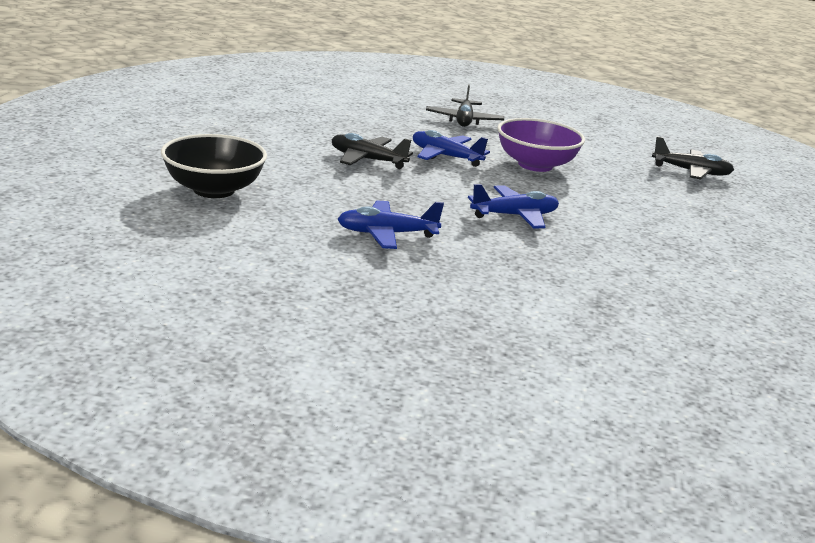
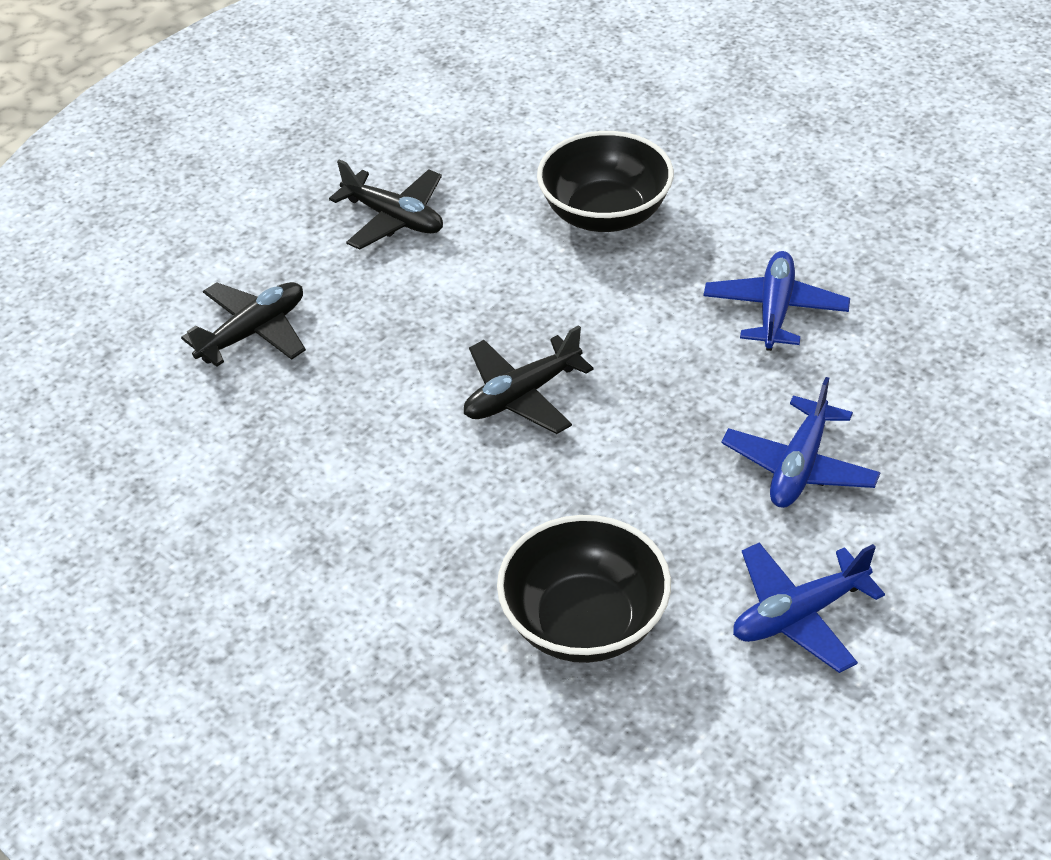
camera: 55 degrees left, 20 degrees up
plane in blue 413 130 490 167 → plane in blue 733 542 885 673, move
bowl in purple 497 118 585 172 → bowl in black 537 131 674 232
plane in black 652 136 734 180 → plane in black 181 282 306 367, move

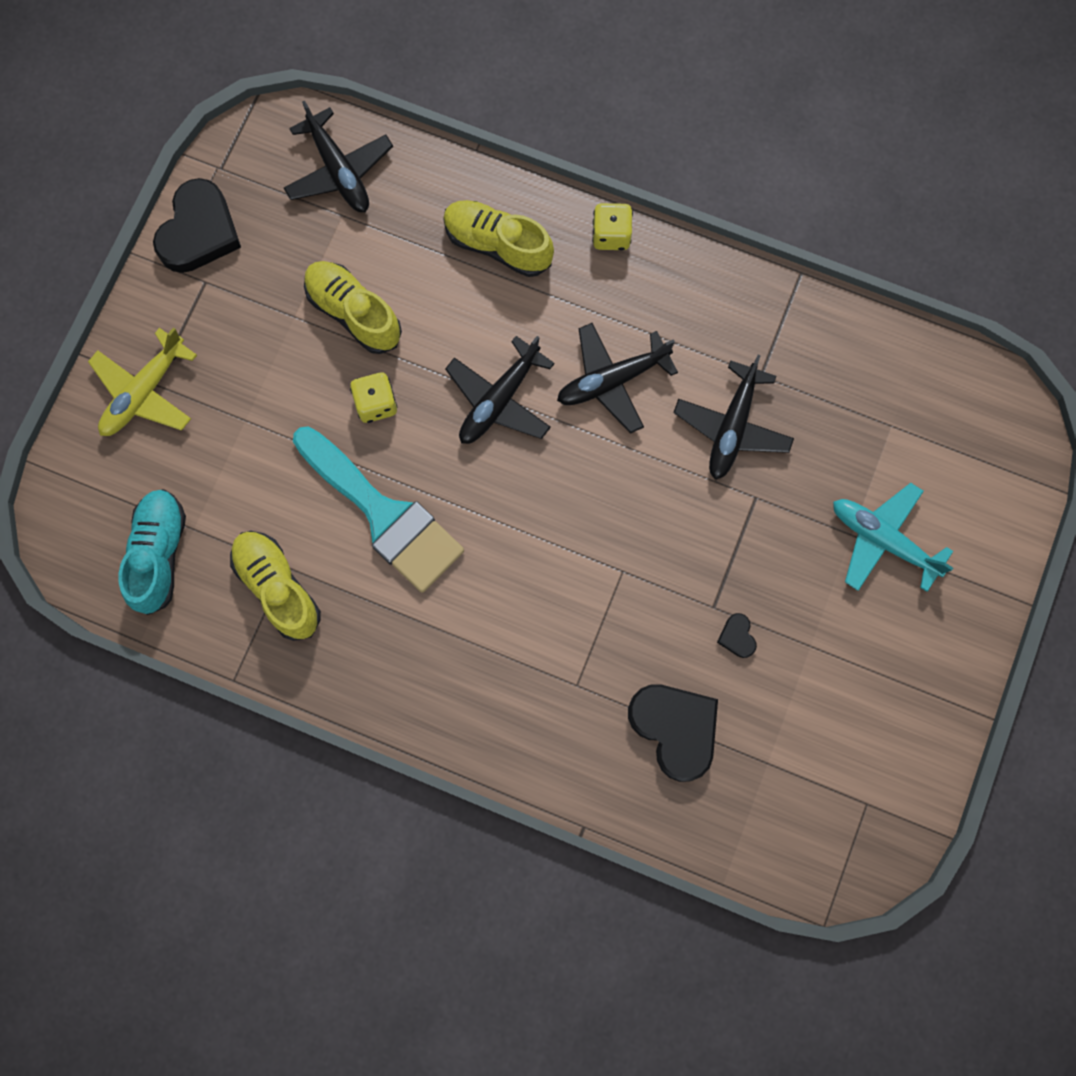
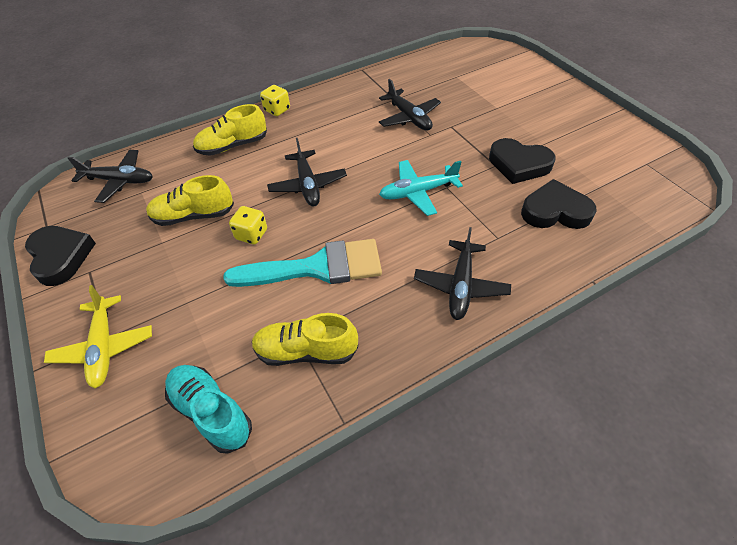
camera: 50 degrees left, 25 degrees down
plane in black 557 323 678 434 → plane in black 414 227 511 320, move
heart in black 717 613 757 658 → heart in black 489 138 555 184, x2.29
plane in turquoise 833 483 953 592 → plane in turquoise 379 160 463 216, move

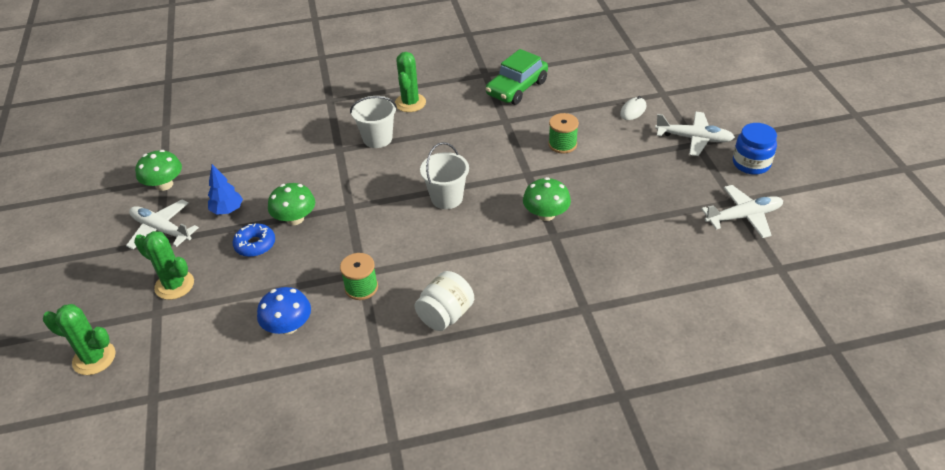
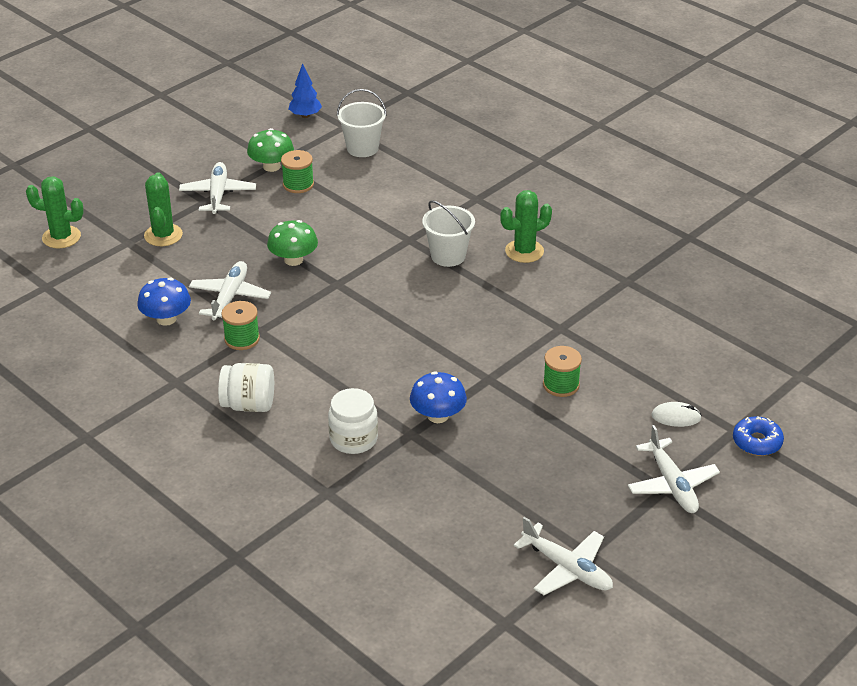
camera: 55 degrees right, 5 degrees down
cactus in green 43 304 116 375 → cactus in green 26 176 84 248, 60 degrees counterclockwise
tree in blue 208 164 243 215 → tree in blue 288 63 322 118, move
donut in blue 233 224 275 257 → donut in blue 733 416 784 456, move
bucket in white 420 142 469 209 → bucket in white 337 89 387 157, move
car in green 486 49 548 105 → -
mushroom in green 523 177 571 221 → mushroom in blue 410 371 467 423
jar in blue 733 123 777 175 → -
- → plane in white 189 261 271 320
- → spool in green 281 150 314 193
- → jar in white 328 388 378 454

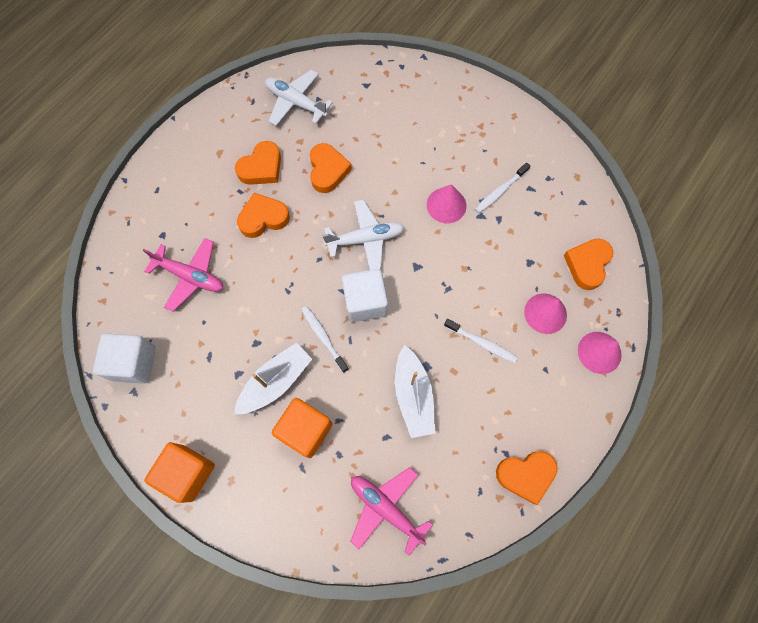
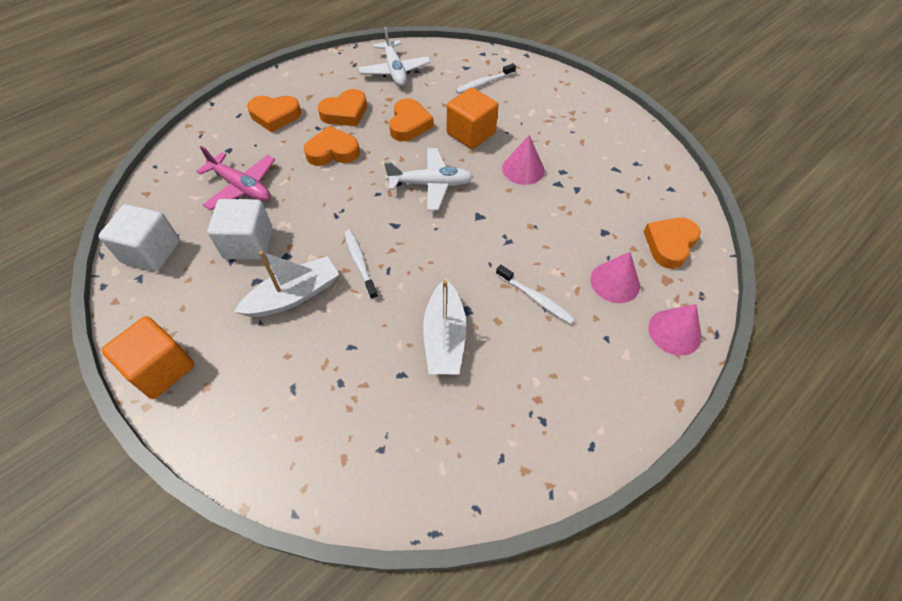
camera: 10 degrees right, 15 degrees down
plane in white 265 70 333 126 → plane in white 359 27 431 86, 150 degrees counterclockwise
cube in orange 272 398 333 458 → cube in orange 447 87 499 149, move
cube in white 342 269 388 322 → cube in white 208 199 273 260, move
plane in pink 350 467 433 556 → -
toothbrush in white 475 163 530 213 → toothbrush in white 456 63 516 94, move
heart in orange 496 451 558 505 → heart in orange 247 96 301 132, move

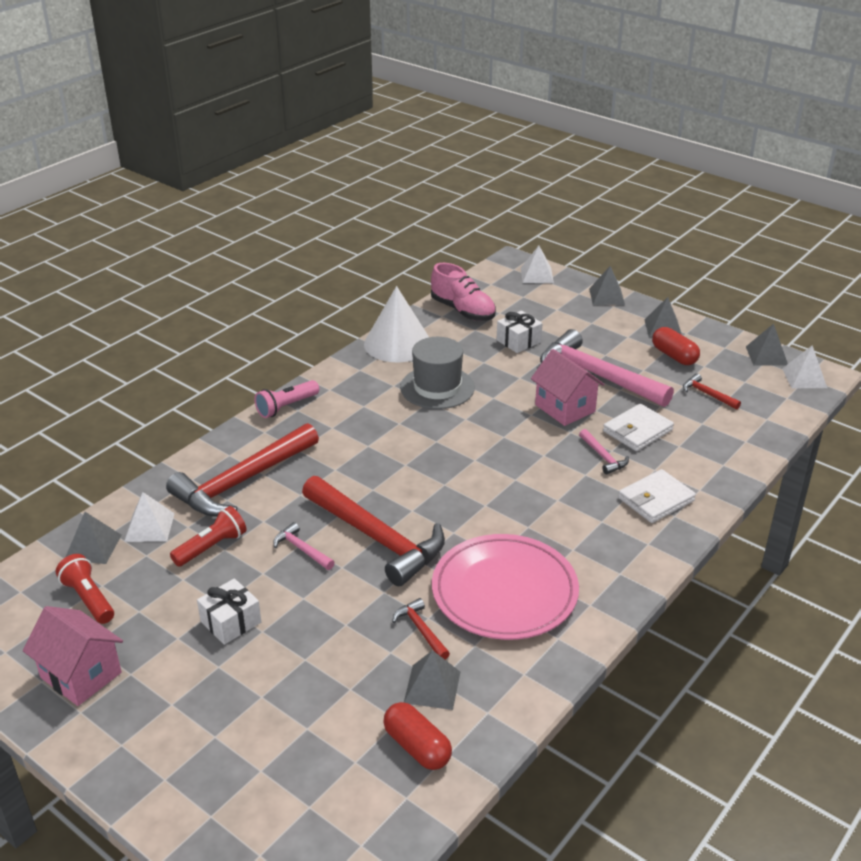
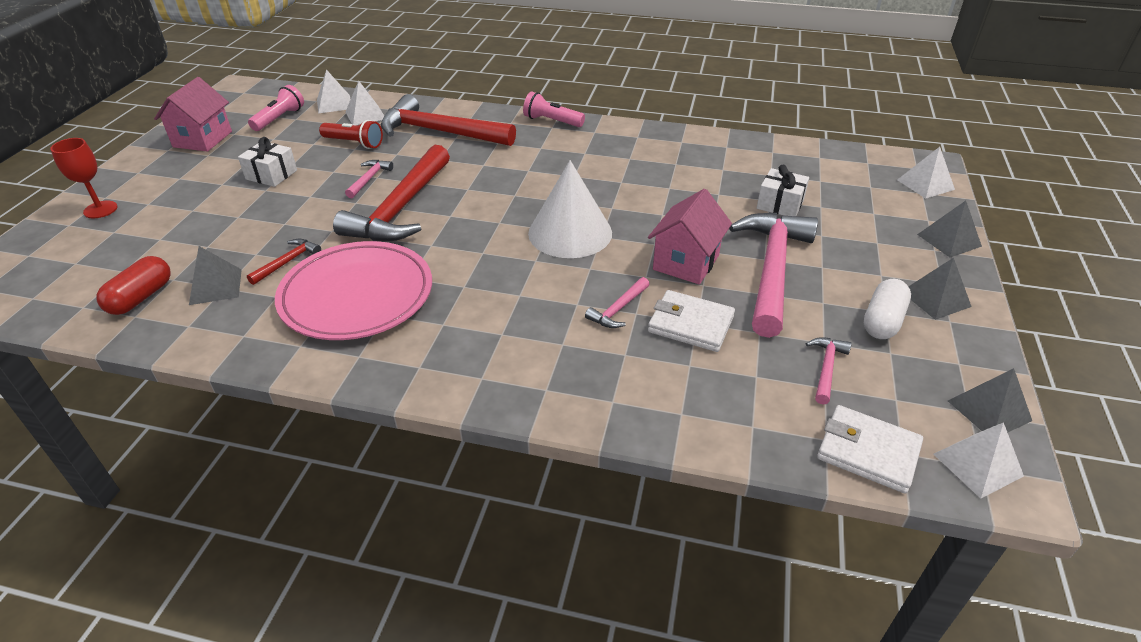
camera: 65 degrees right, 5 degrees up
flashlight in red 56 554 114 624 → flashlight in pink 248 85 304 131
pyramid in grey 66 512 122 564 → pyramid in white 317 69 351 113
cone in white 364 286 429 362 → cone in white 528 160 612 258, move
hat in grey 400 337 475 409 → -
shoe in pink 431 263 496 321 → -
wallet in white 618 469 696 523 → wallet in white 817 405 923 493, move
capsule in red 652 327 700 365 → capsule in white 864 279 911 339
hammer in red 683 373 741 409 → hammer in pink 806 337 851 405
- → goblet in red 50 138 118 218

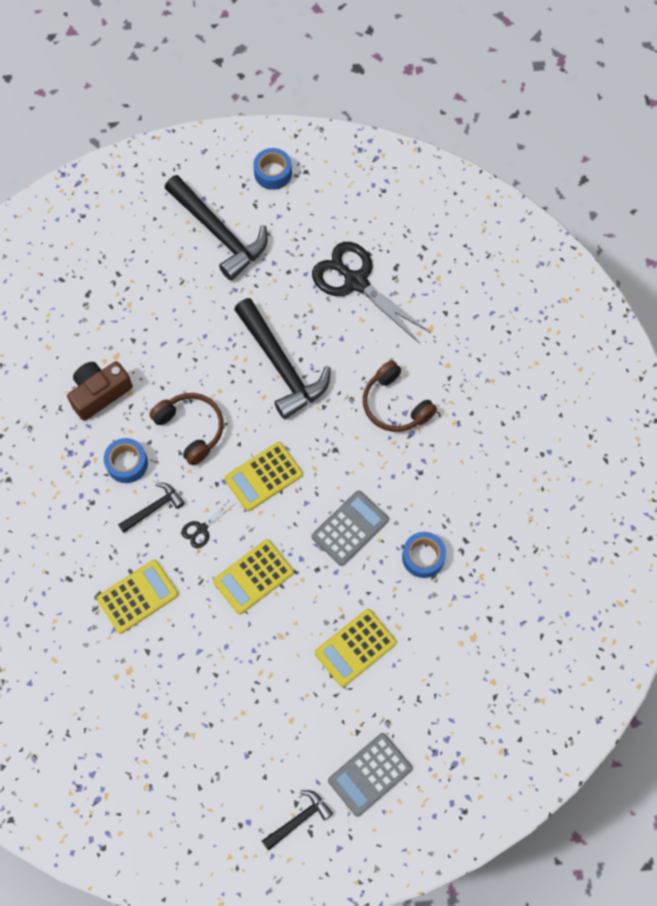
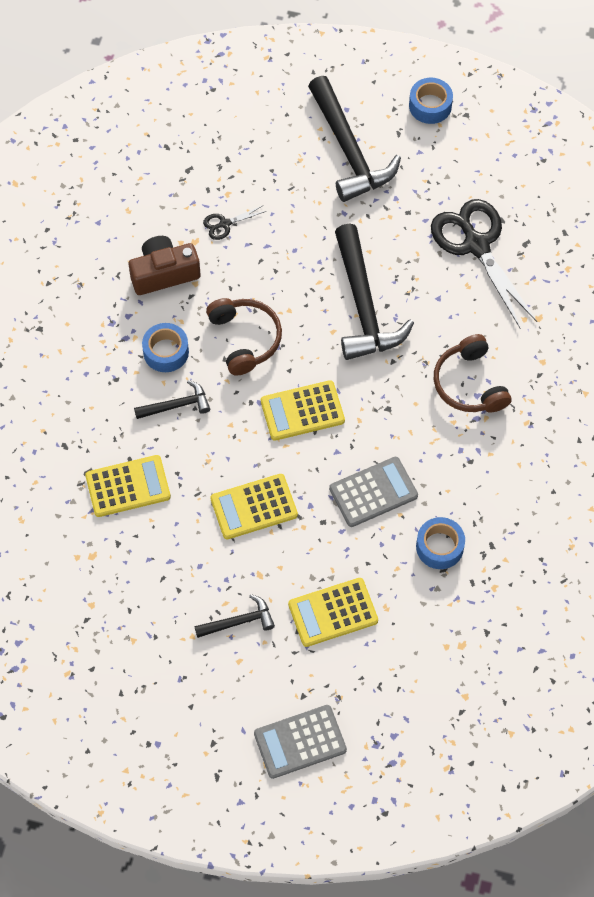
camera: 20 degrees right, 5 degrees down
scissors in black 181 499 236 548 → scissors in black 203 205 266 240, move
hammer in black 262 790 333 851 → hammer in black 194 594 275 638, move

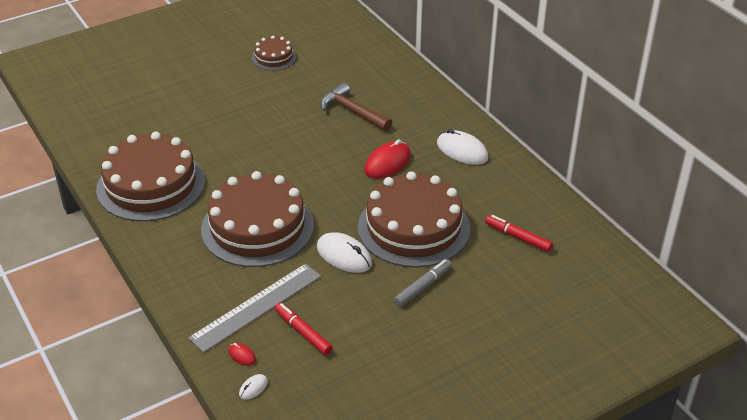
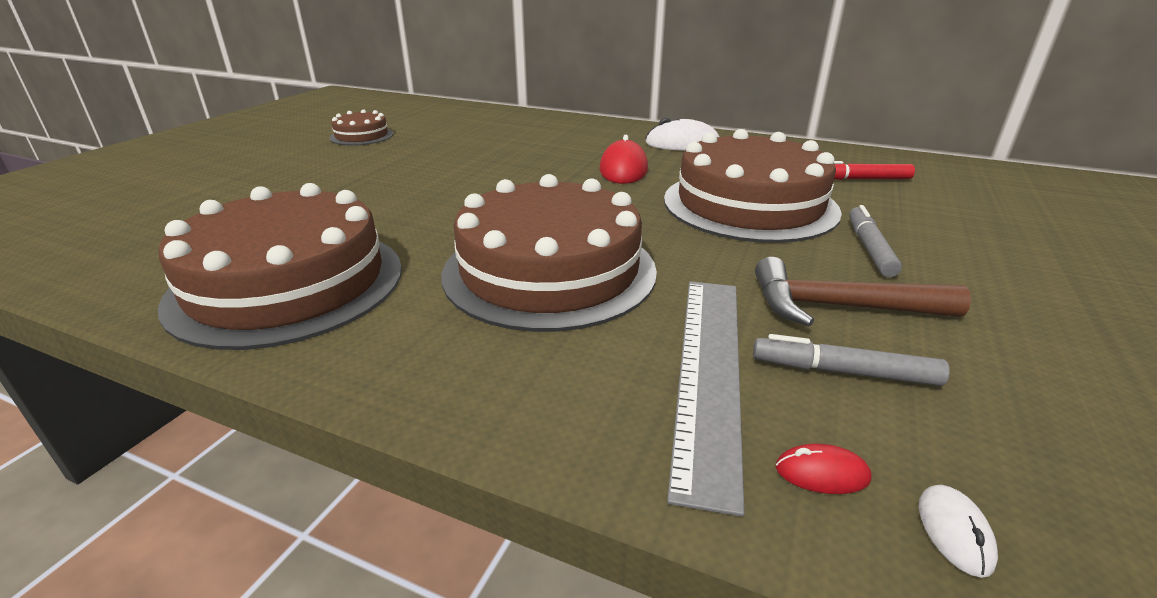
camera: 35 degrees left, 10 degrees down
marker in red 275 303 333 355 → marker in grey 753 334 950 386
mouse in white 317 232 372 273 → -
hammer in brown 320 82 392 131 → hammer in brown 755 257 971 326, move

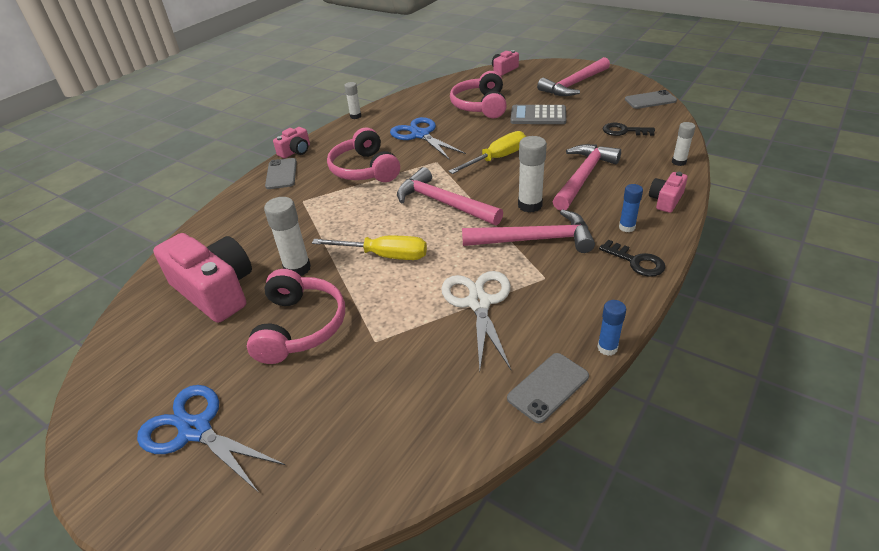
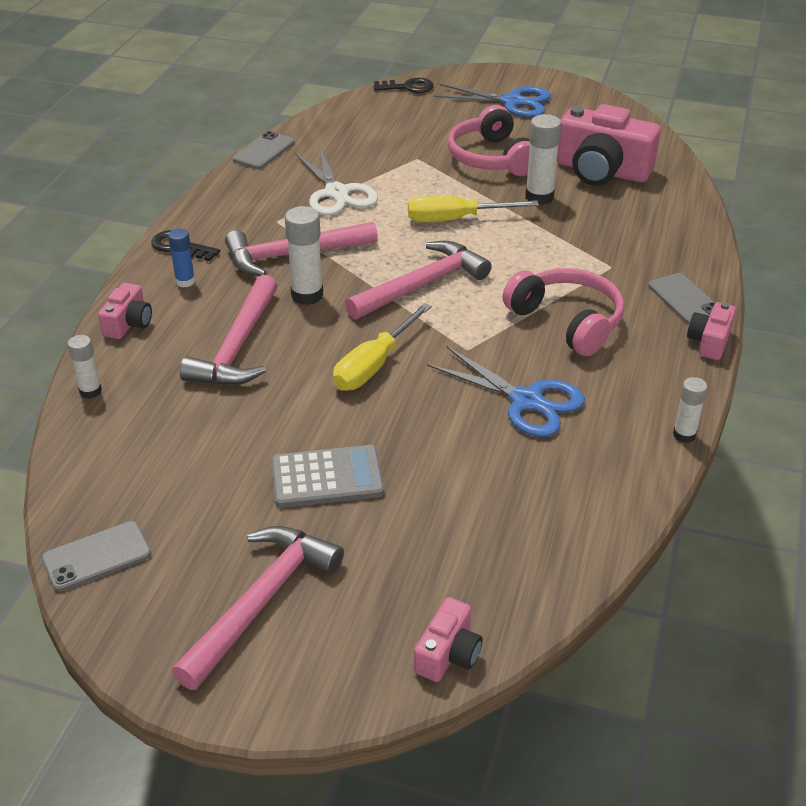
camera: 160 degrees right, 0 degrees up
hammer in pink 397 167 503 225 → hammer in pink 345 241 491 320, 60 degrees counterclockwise
headphones in pink 450 71 507 118 → -
glue stick in blue 597 300 626 356 → -
key in black 603 123 655 136 → key in black 374 78 434 93, move

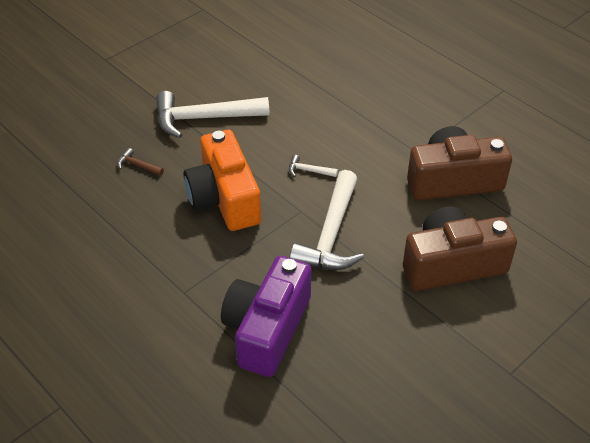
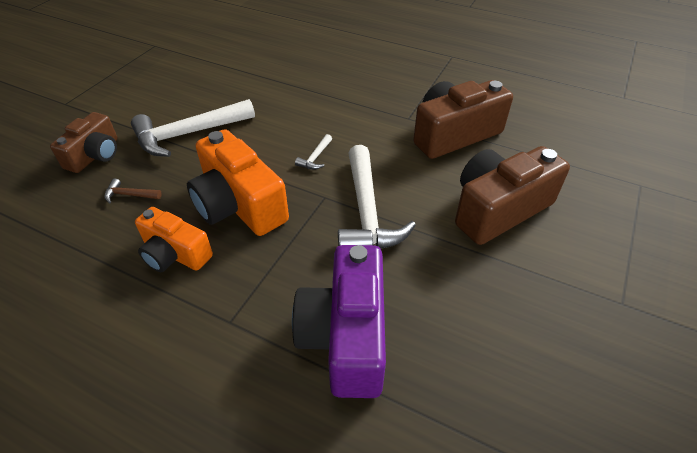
camera: 20 degrees left, 0 degrees up
hammer in white 289 155 338 177 → hammer in white 295 134 332 170, 60 degrees counterclockwise
- → camera in brown 50 112 118 173
- → camera in orange 135 207 213 272

